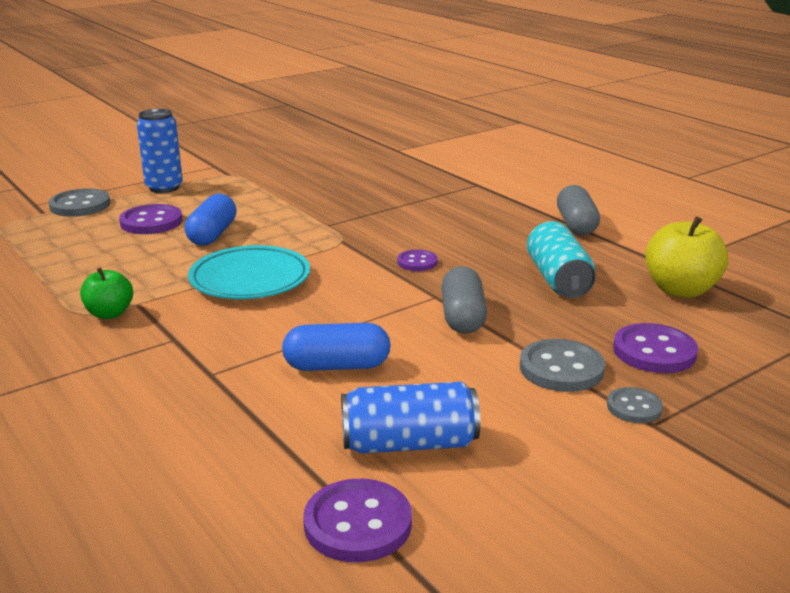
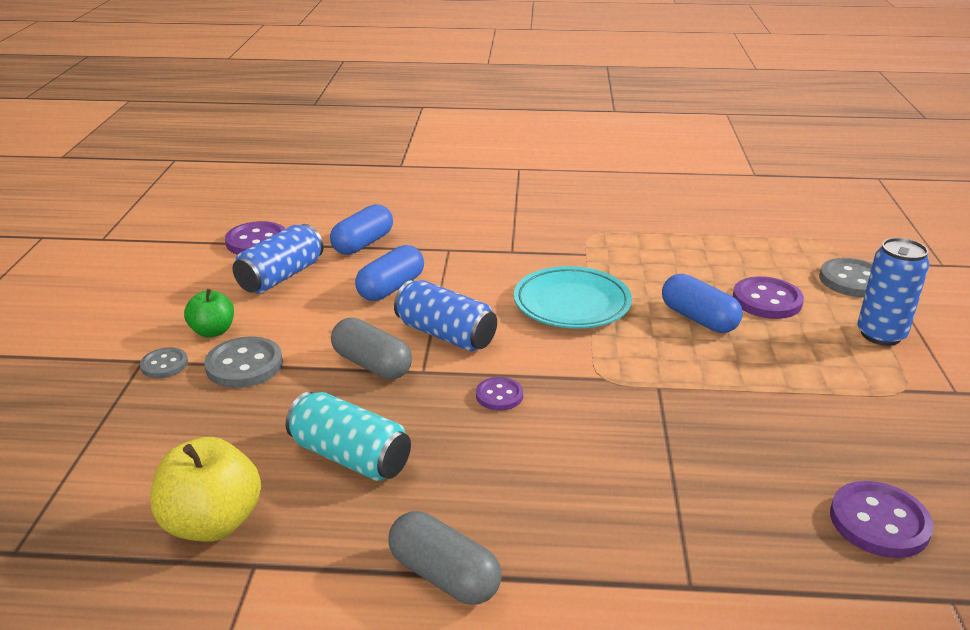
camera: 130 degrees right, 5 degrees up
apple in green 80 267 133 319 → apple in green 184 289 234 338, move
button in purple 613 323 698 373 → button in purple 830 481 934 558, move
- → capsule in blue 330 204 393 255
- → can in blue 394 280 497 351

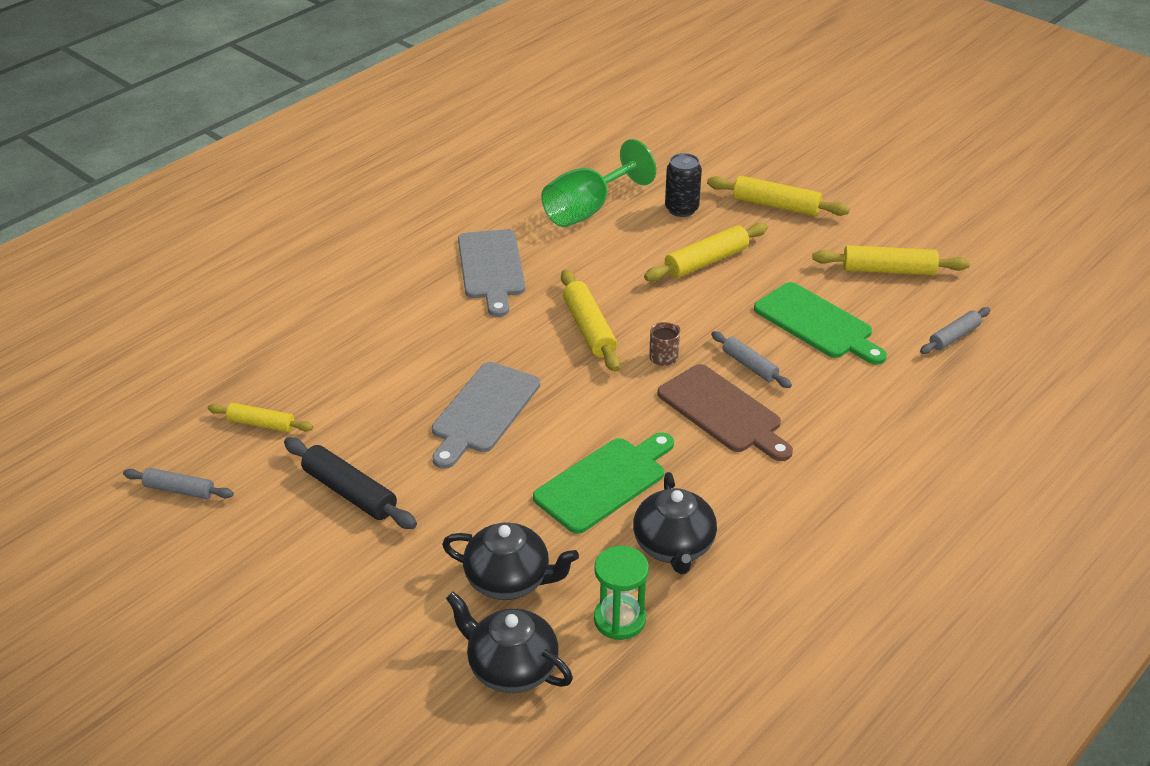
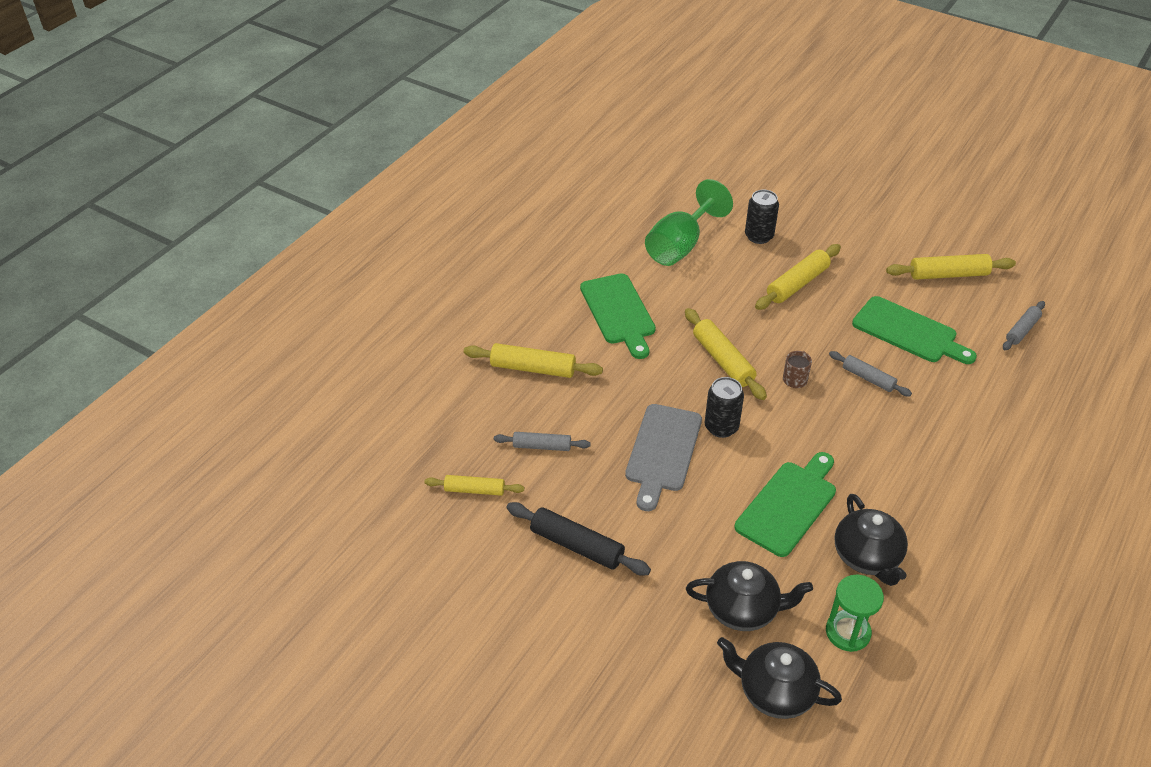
camera: 10 degrees left, 5 degrees up
rolling pin in grey 123 468 234 499 → rolling pin in grey 494 432 591 451, move
cutting board in grey 458 229 525 317 → cutting board in green 580 273 656 359
cutting board in brown 657 364 793 461 → -
rolling pin in yellow 707 176 850 216 → rolling pin in yellow 464 343 603 378, move
- → can in black 705 377 744 438

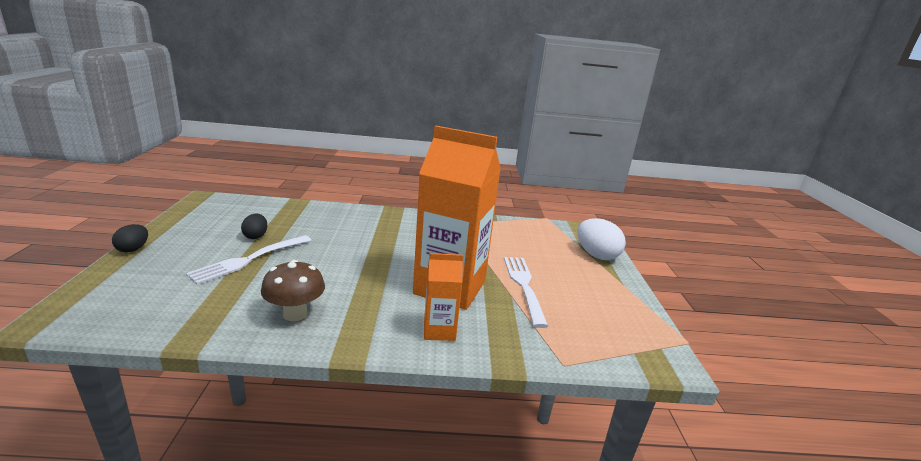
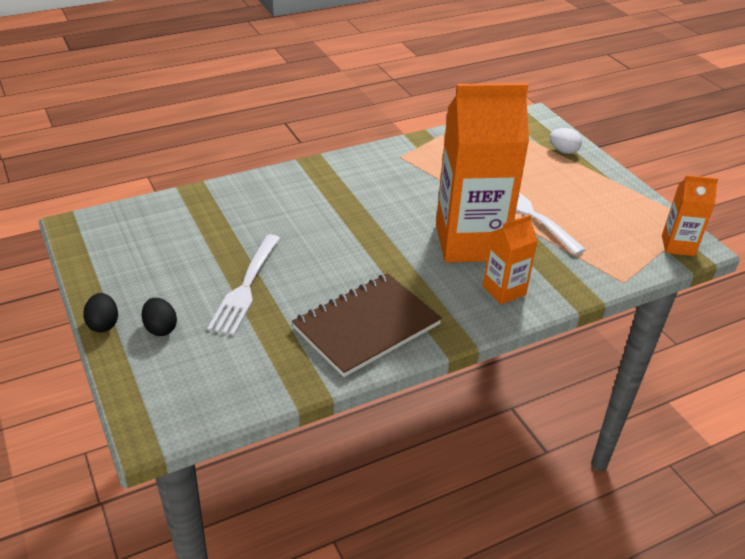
camera: 25 degrees left, 15 degrees up
egg in black 241 214 268 239 → egg in black 141 298 177 336, move
mushroom in brown 261 260 325 321 → notebook in brown 292 273 442 377
egg in white 577 218 626 260 → egg in white 549 128 582 154, x0.57
- → carton in orange 662 175 718 256

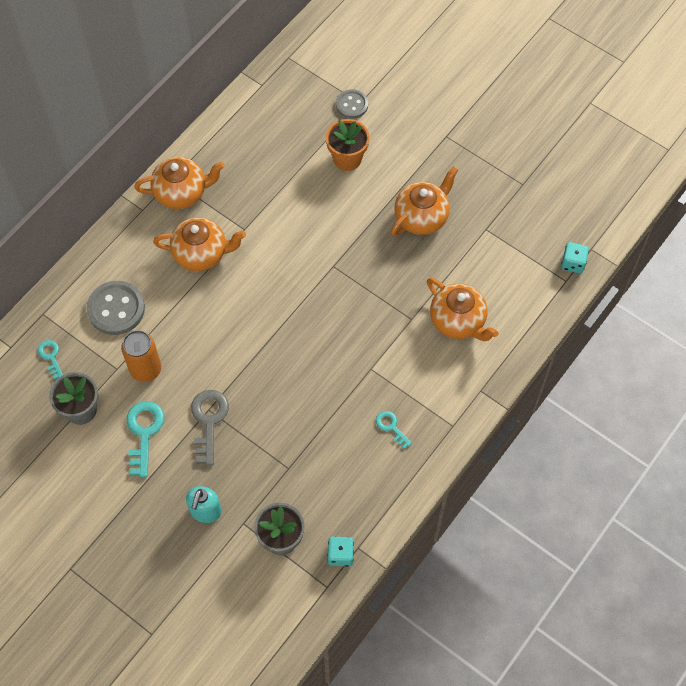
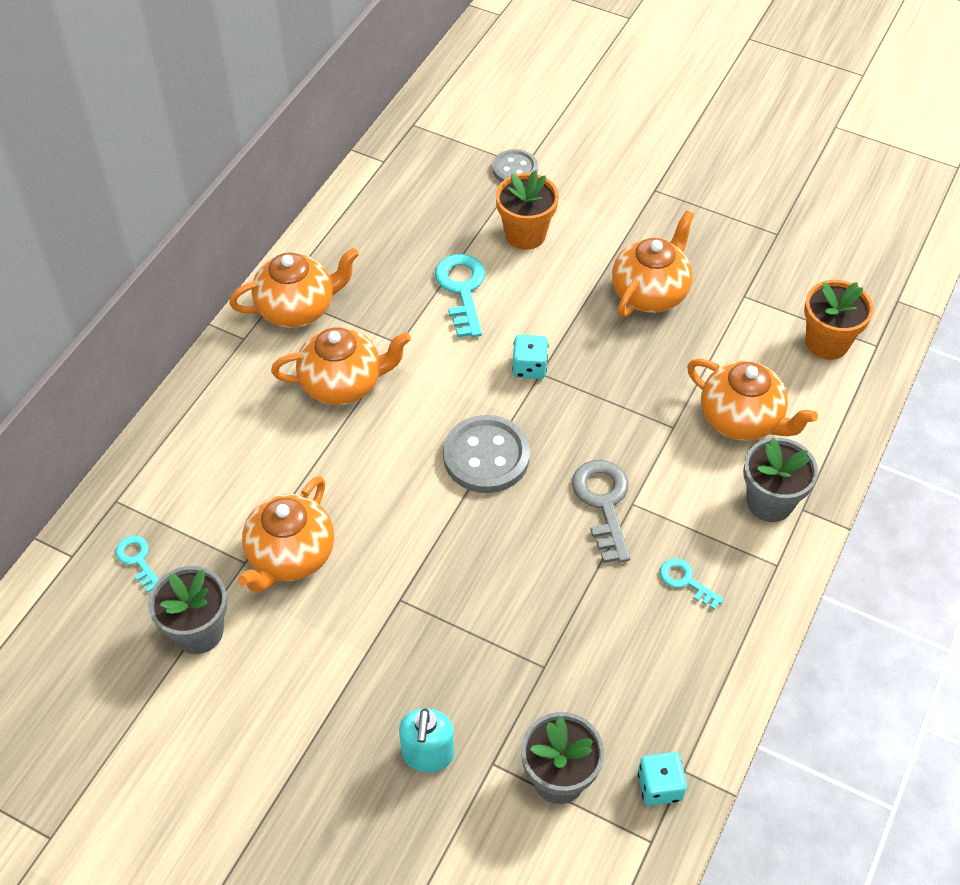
camera: 10 degrees left, 10 degrees down
button in grey 87 281 145 335 → button in grey 443 415 530 493, move
can in orange 121 330 161 382 → teapot in orange 238 476 334 593
key in turquoise 126 401 164 477 → key in turquoise 435 254 486 337, move
key in grey 191 390 229 465 → key in grey 572 460 630 563, move
dice in turquoise 561 242 589 273 → dice in turquoise 512 335 548 379, move
- → flower pot in grey 743 437 818 522
- → flower pot in orange 804 280 874 360

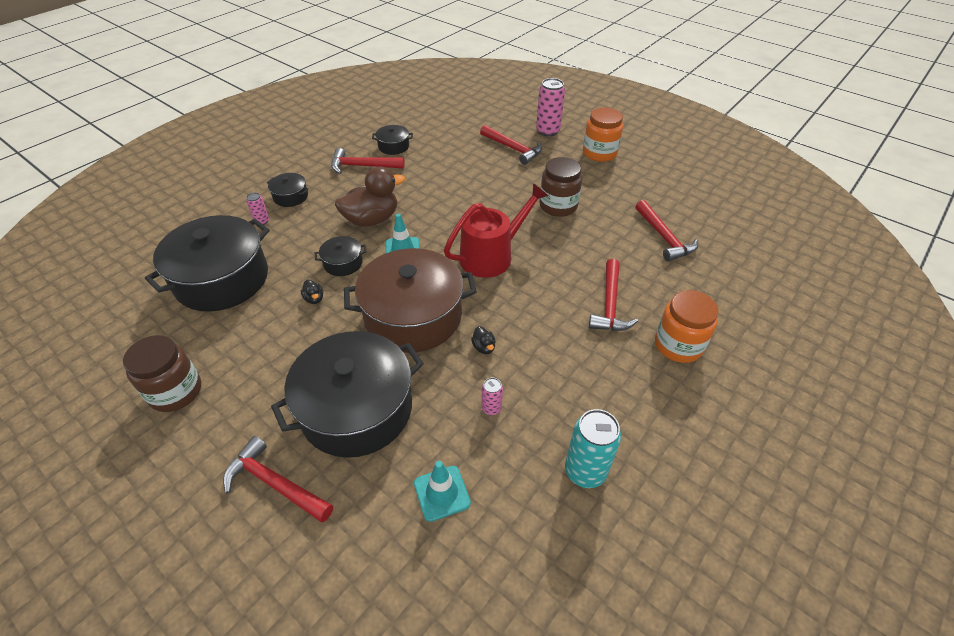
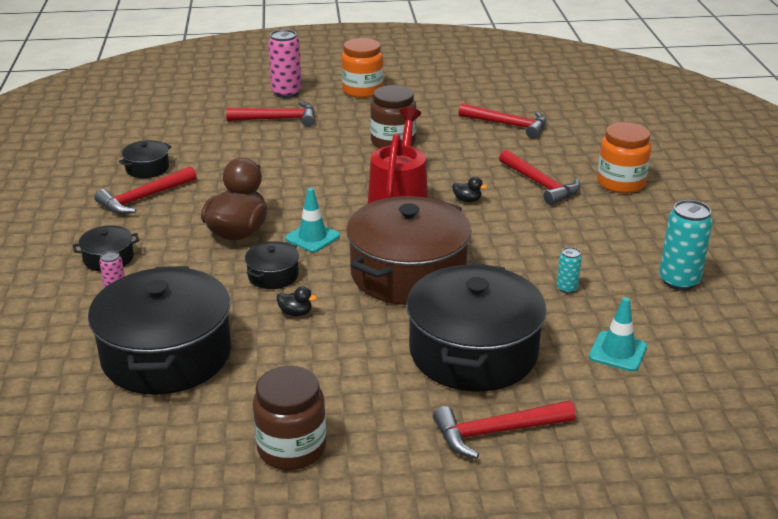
camera: 45 degrees left, 15 degrees down
duck in black 471 326 496 354 → duck in black 452 177 487 202, move
can in pink 482 377 503 415 → can in turquoise 557 247 582 293

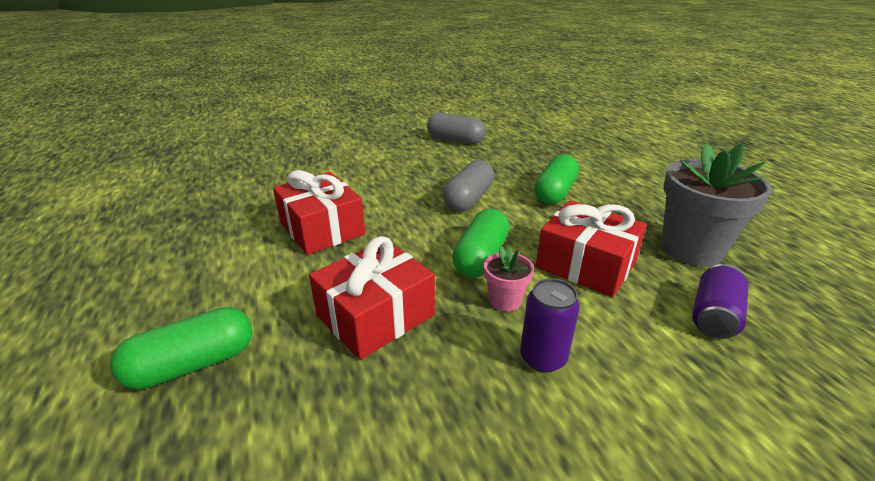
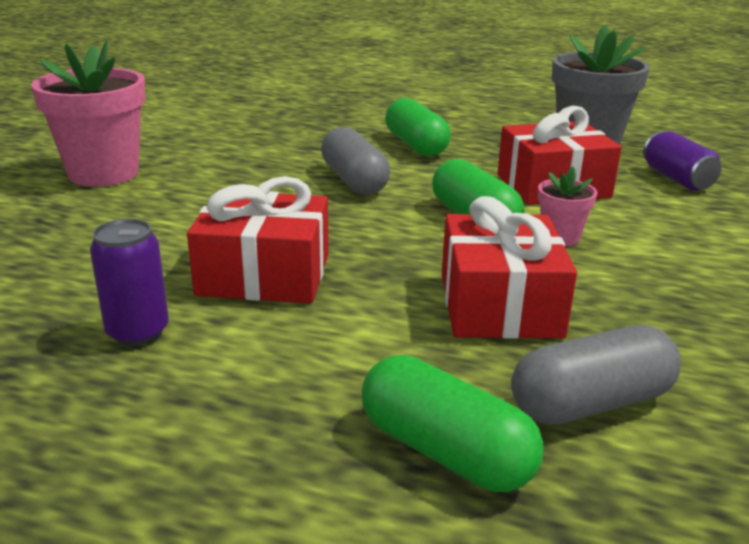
camera: 50 degrees left, 5 degrees down
capsule in green 110 307 253 389 → capsule in green 361 355 544 492, 60 degrees counterclockwise
capsule in grey 427 113 486 145 → capsule in grey 511 325 681 425, move
can in purple 520 278 580 372 → can in purple 90 219 169 346, move
- → flower pot in pink 31 40 146 187

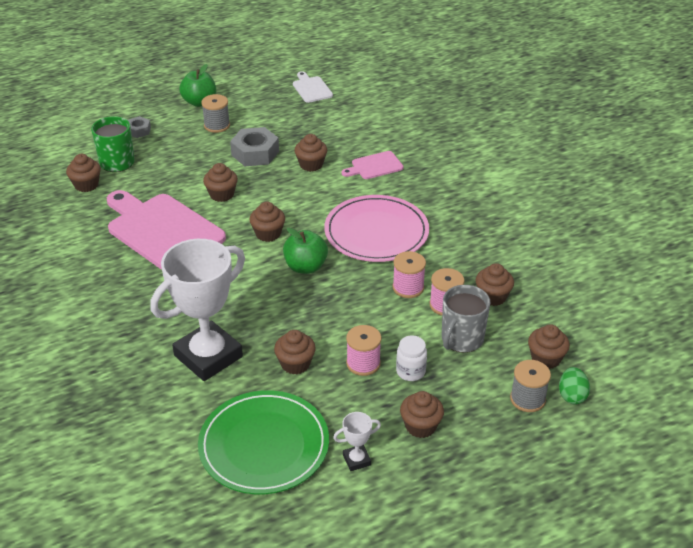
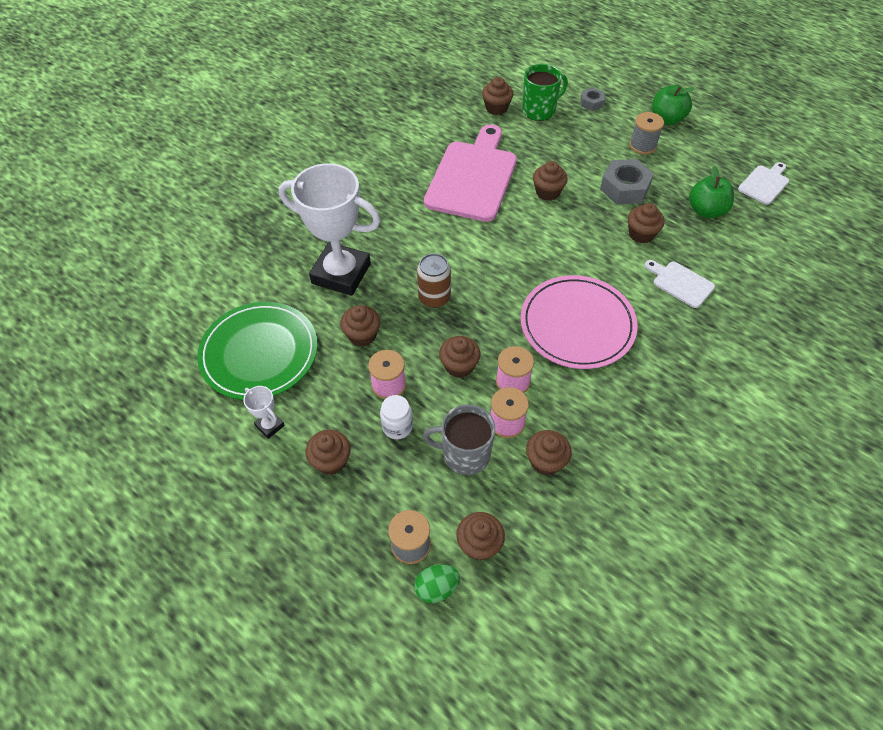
camera: 65 degrees right, 15 degrees up
cupcake in brown 249 201 285 242 → cupcake in brown 439 336 481 378, move
apple in green 283 227 328 274 → apple in green 689 166 734 218, move
cutting board in pink 342 151 404 179 → cutting board in white 645 260 715 308
- → can in brown 417 253 451 308

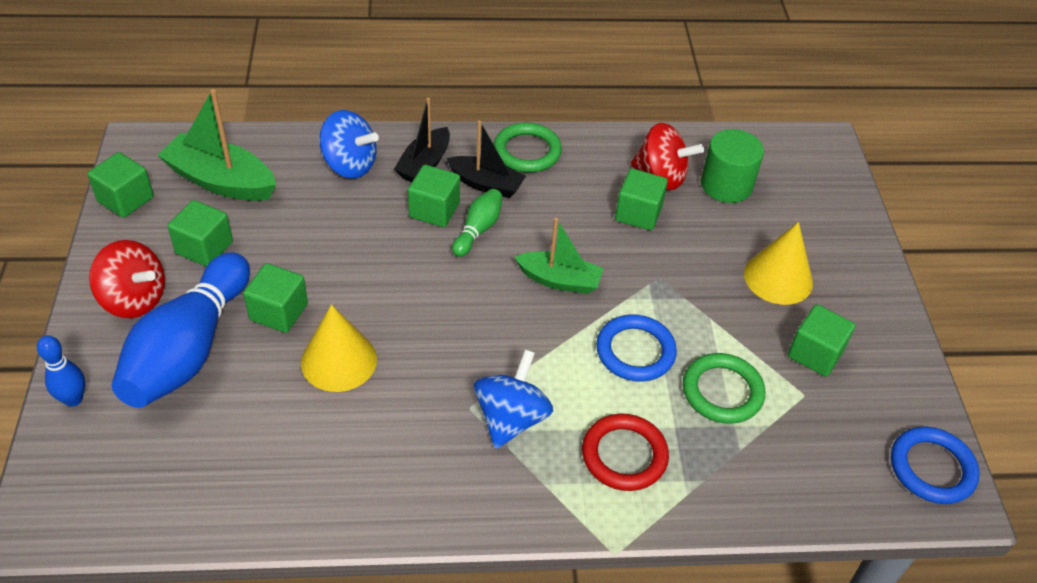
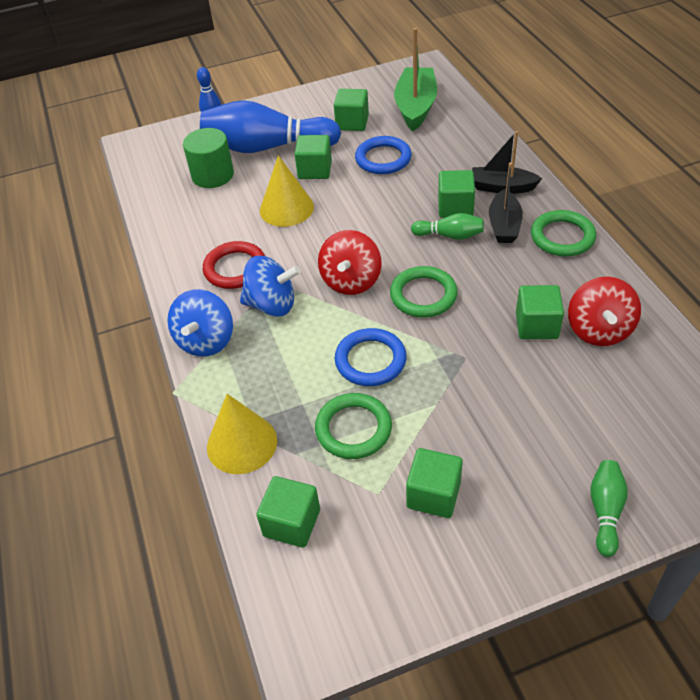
camera: 80 degrees right, 0 degrees up
cube in green 87 152 154 218 → cube in green 256 476 320 548, move
spinning top in red 89 240 165 318 → spinning top in red 318 230 382 295, move
spinning top in blue 319 110 379 179 → spinning top in blue 167 289 233 357, move
boat in green 515 218 604 294 → ring in green 390 266 458 318
ring in red 582 414 669 491 → ring in red 203 241 265 289, move
cylinder in green 701 129 764 203 → cylinder in green 183 128 234 188, move
cone in yellow 744 222 813 305 → cone in yellow 207 394 277 474, move
ring in blue 891 427 980 504 → ring in blue 355 136 412 174, move
- → bowling pin in green 590 460 628 557

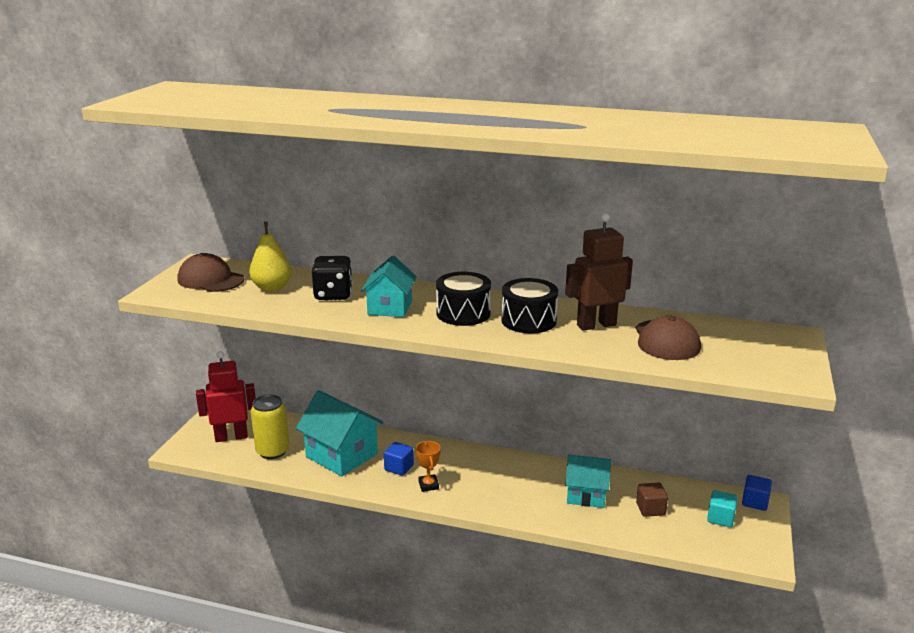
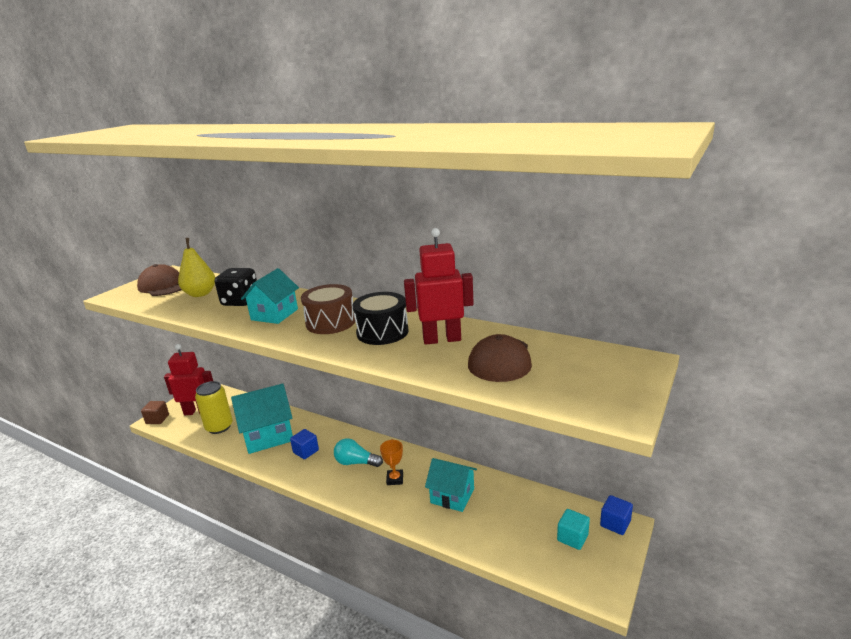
camera: 15 degrees right, 0 degrees up
house in turquoise 296 390 383 477 → house in turquoise 231 384 293 454, 75 degrees counterclockwise
trophy in orange 416 441 441 492 → trophy in orange 380 439 403 485, move
drum in black 436 272 491 326 → drum in brown 301 284 355 334
robot in brown 565 213 633 331 → robot in red 404 228 474 345
cube in brown 636 483 668 517 → cube in brown 141 401 169 424, move
- → light bulb in turquoise 334 438 383 467

